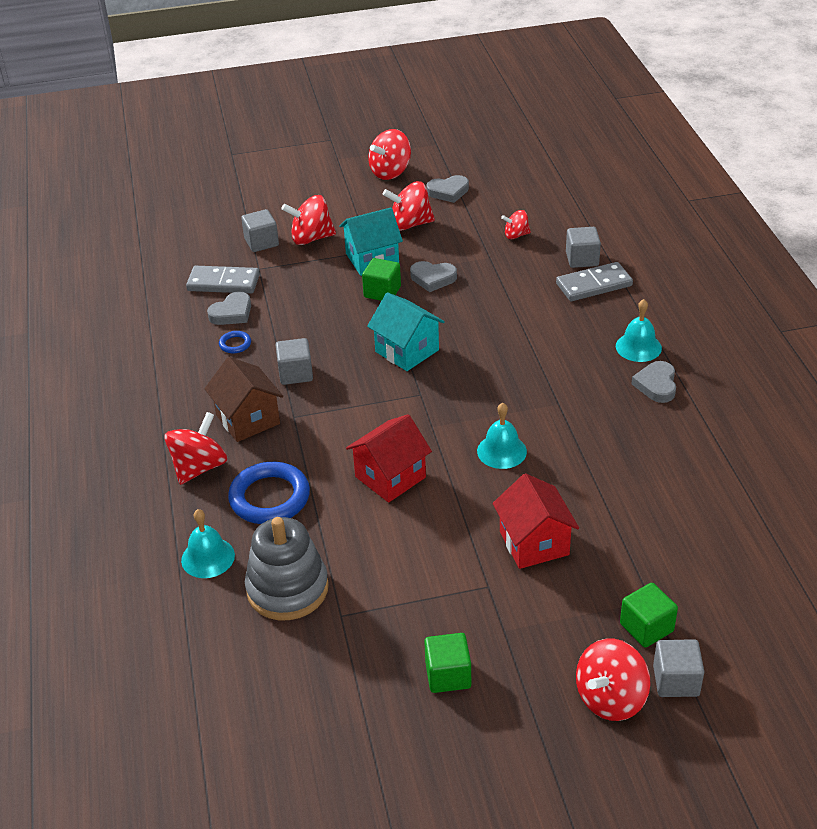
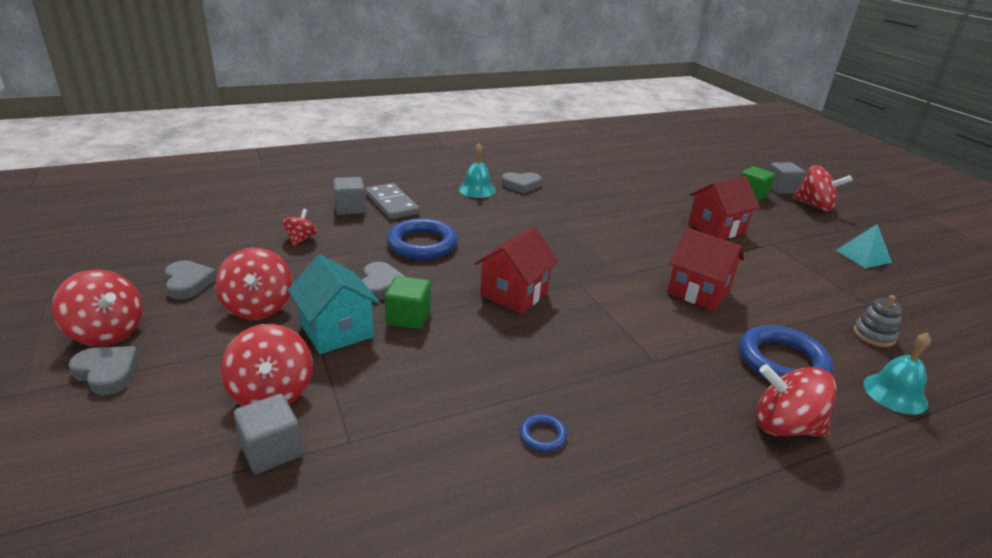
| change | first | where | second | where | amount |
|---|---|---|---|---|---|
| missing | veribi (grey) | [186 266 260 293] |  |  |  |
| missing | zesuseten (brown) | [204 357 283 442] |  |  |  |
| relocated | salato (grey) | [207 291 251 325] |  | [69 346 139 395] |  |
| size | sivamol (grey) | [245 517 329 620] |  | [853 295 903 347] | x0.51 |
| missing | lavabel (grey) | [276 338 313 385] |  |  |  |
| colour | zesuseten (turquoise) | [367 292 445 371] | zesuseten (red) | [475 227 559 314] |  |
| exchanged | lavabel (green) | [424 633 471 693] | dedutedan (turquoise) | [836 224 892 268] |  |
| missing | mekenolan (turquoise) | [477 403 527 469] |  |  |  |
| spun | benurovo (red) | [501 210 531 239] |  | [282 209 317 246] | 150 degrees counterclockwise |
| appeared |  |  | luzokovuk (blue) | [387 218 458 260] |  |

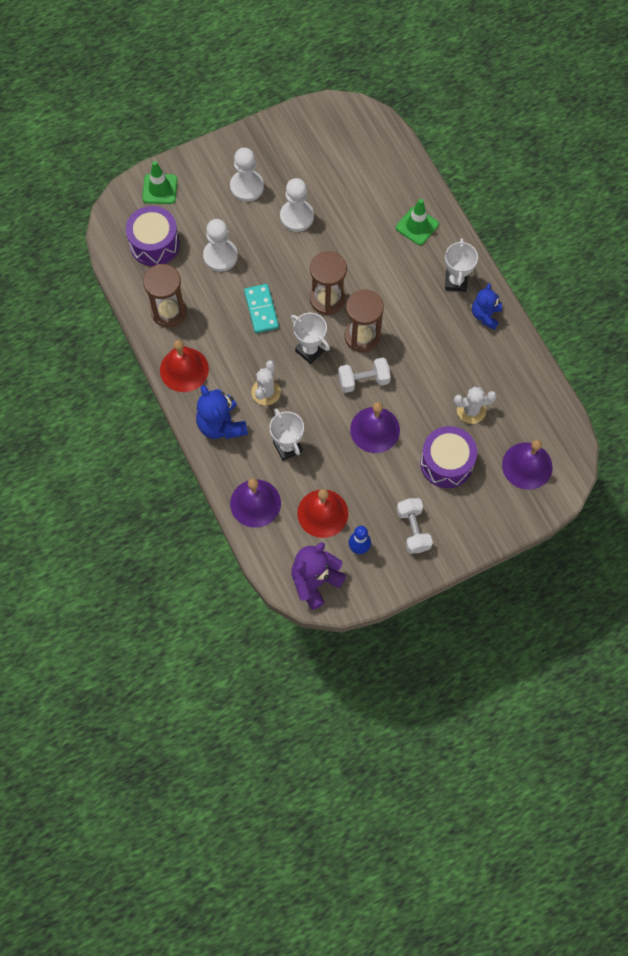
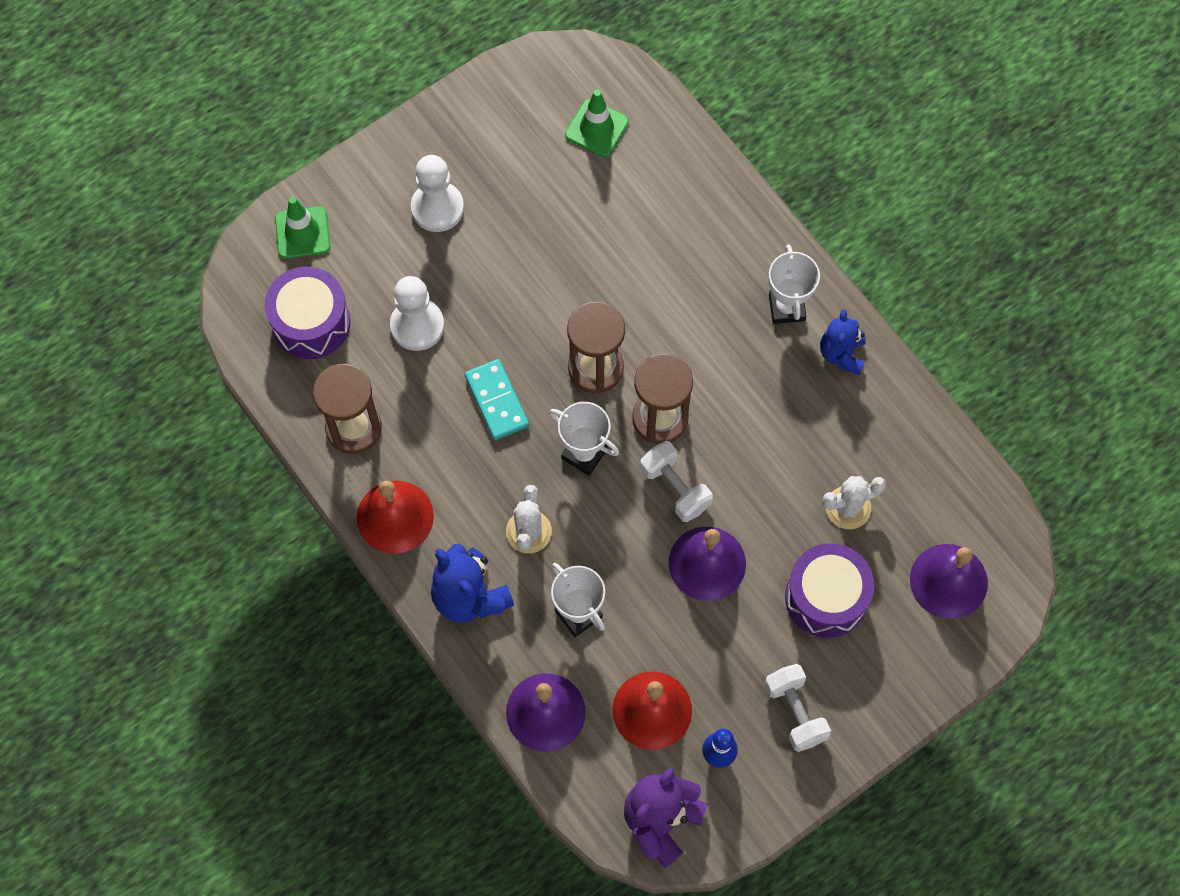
| change | first | where | second | where | amount |
|---|---|---|---|---|---|
| missing | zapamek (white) | [280 178 314 232] |  |  |  |
| spun | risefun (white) | [338 358 391 393] |  | [640 441 713 522] | 75 degrees clockwise |
| relocated | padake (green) | [396 199 439 245] |  | [565 89 629 157] |  |

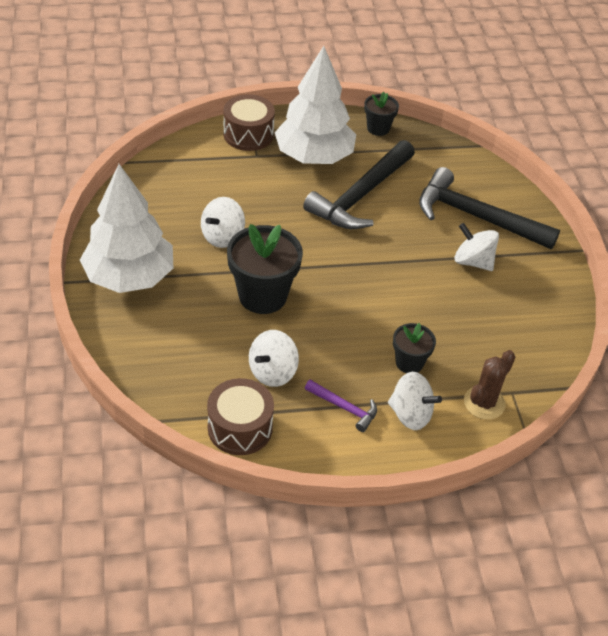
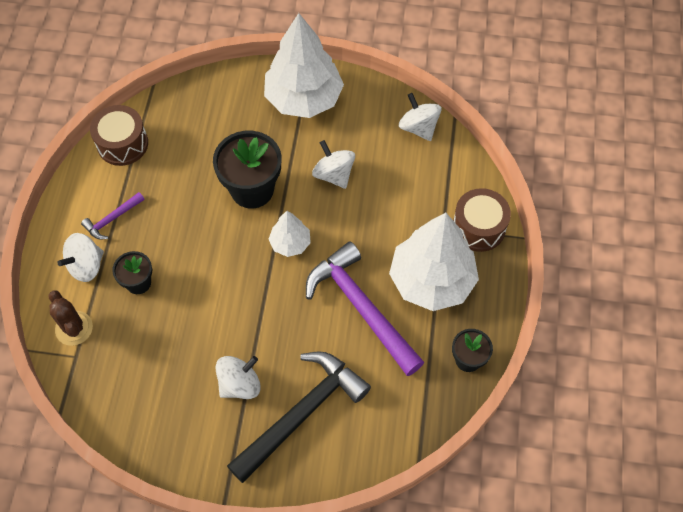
| change | first | where | second | where | amount |
|---|---|---|---|---|---|
| relocated | benurovo (white) | [249 330 299 387] |  | [399 93 442 141] |  |
| colour | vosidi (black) | [303 140 415 229] | vosidi (purple) | [306 241 424 376] |  |
| appeared |  |  | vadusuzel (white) | [269 211 311 257] |  |

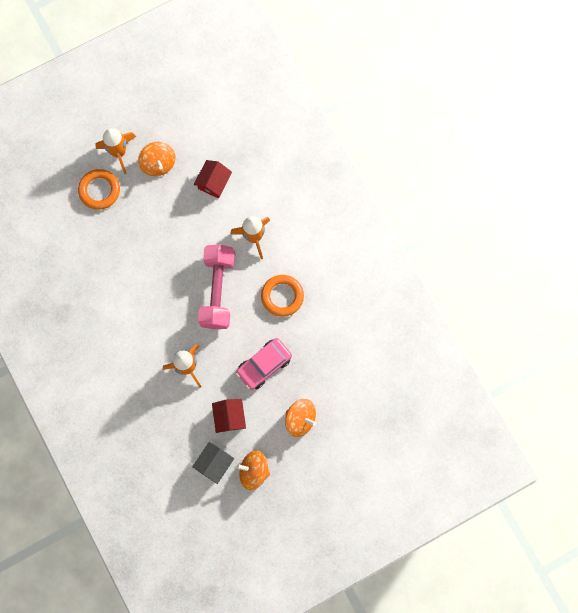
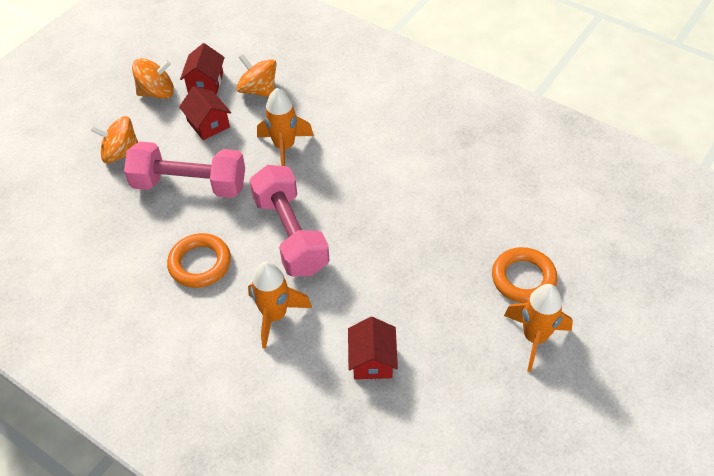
| change | first | where | second | where | amount |
|---|---|---|---|---|---|
| relocated | benurovo (orange) | [138 142 175 176] |  | [236 54 277 97] |  |
| colour | zesuseten (grey) | [192 442 234 484] | zesuseten (red) | [180 43 225 94] |  |
| exchanged | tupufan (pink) | [236 338 292 390] | risefun (pink) | [124 142 245 198] |  |

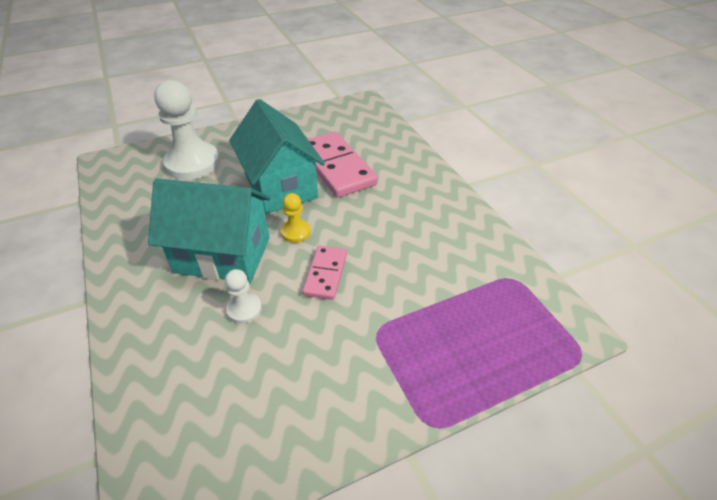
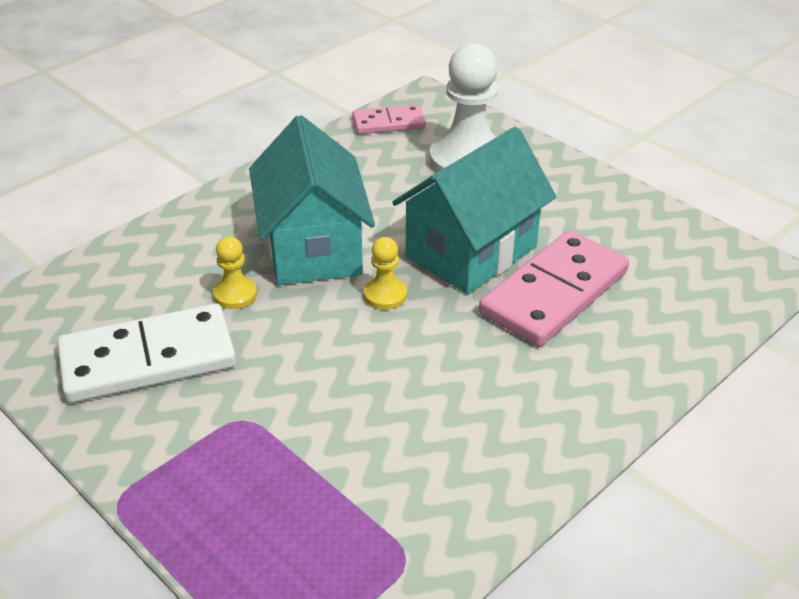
| change | first | where | second | where | amount |
|---|---|---|---|---|---|
| colour | zapamek (white) | [225 269 262 324] | zapamek (yellow) | [213 236 257 309] |  |
| relocated | veribi (pink) | [302 245 347 300] |  | [353 105 426 134] |  |
| appeared |  |  | veribi (white) | [57 304 236 403] |  |

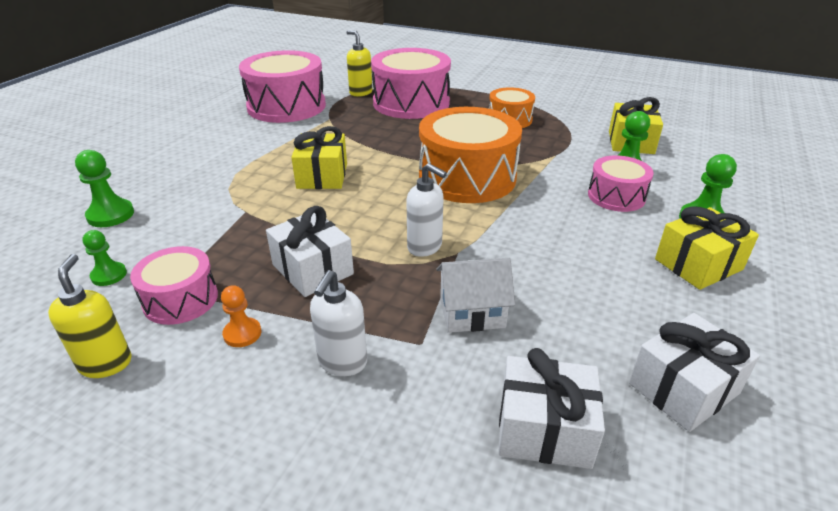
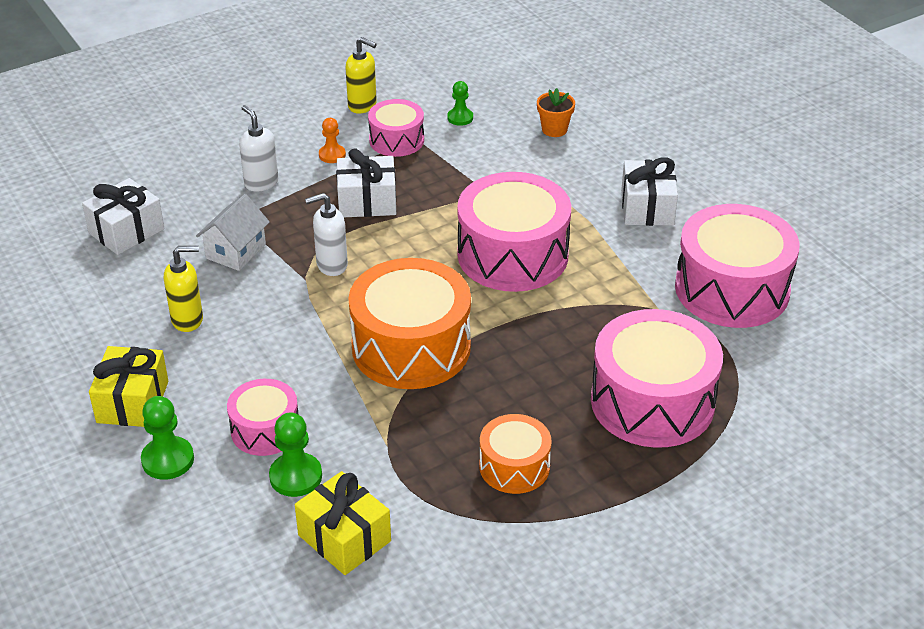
| change | first | where | second | where | amount |
|---|---|---|---|---|---|
| exchanged | zapamek (green) | [75 150 134 227] | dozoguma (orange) | [537 88 575 137] |  |
| exchanged | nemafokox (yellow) | [291 126 347 189] | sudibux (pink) | [457 172 571 292] |  |
| relocated | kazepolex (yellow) | [346 30 373 97] |  | [164 246 203 332] |  |
| relocated | nemafokox (white) | [629 313 760 432] |  | [621 157 678 226] |  |

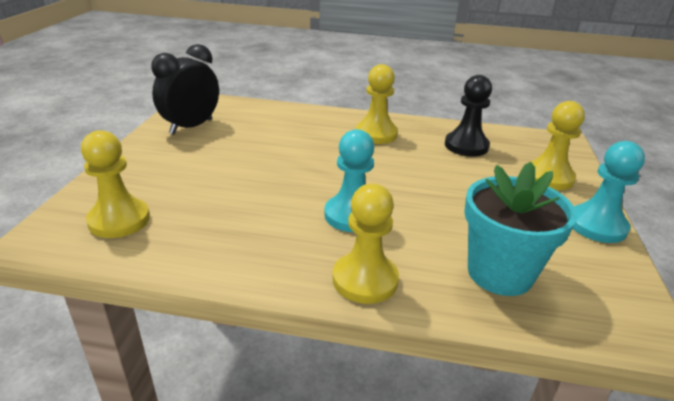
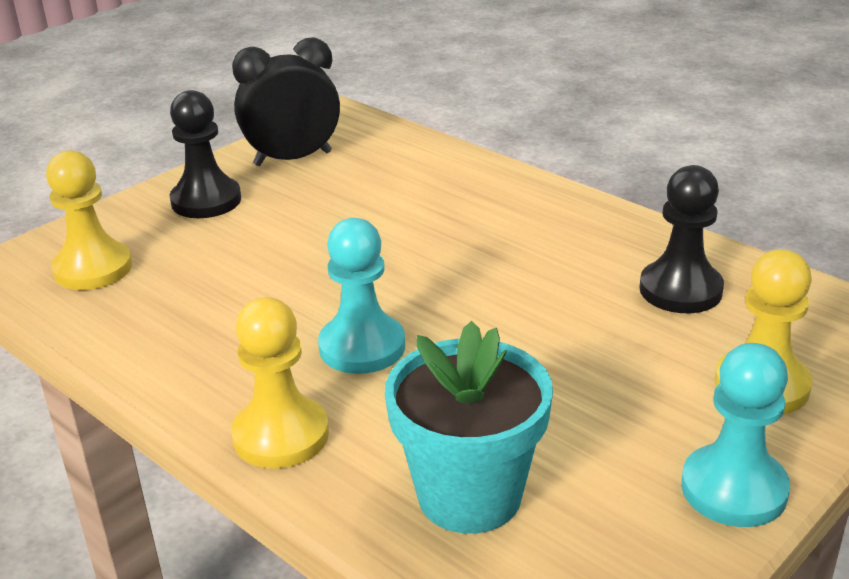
| change | first | where | second | where | amount |
|---|---|---|---|---|---|
| missing | zapamek (yellow) | [356 64 398 144] |  |  |  |
| appeared |  |  | zapamek (black) | [170 90 241 218] |  |

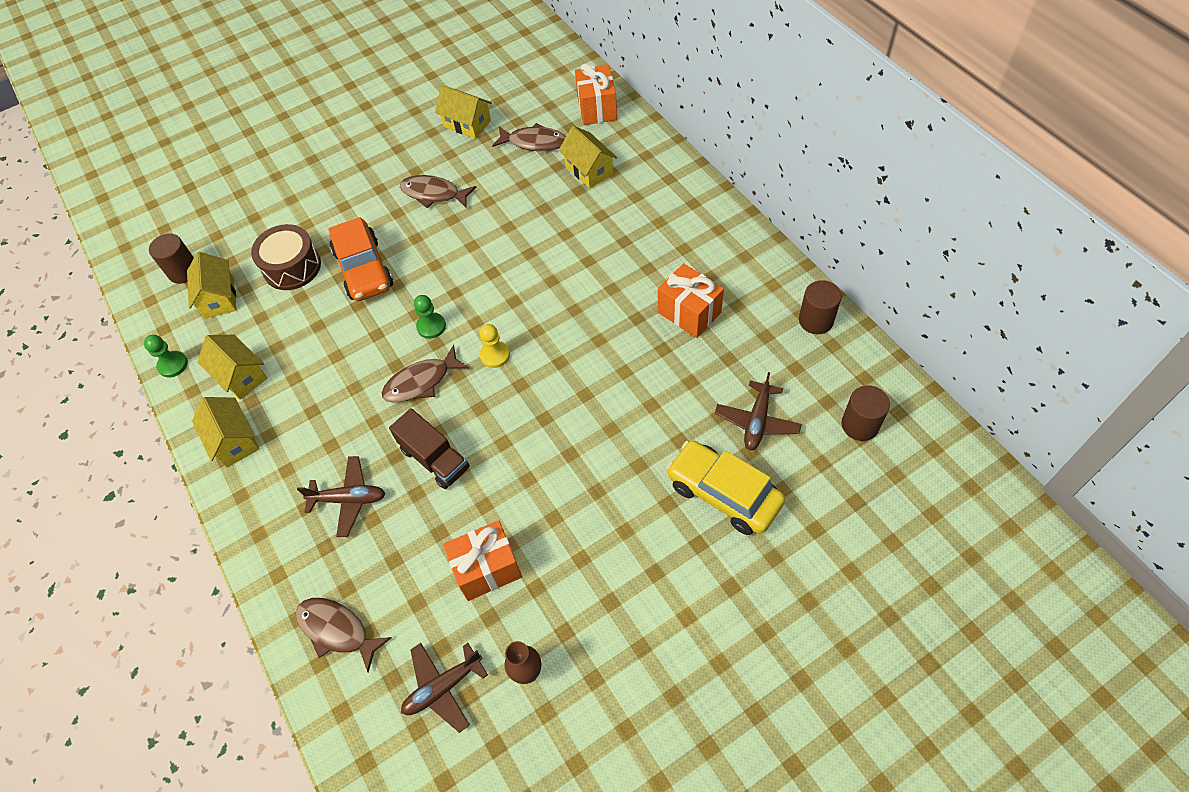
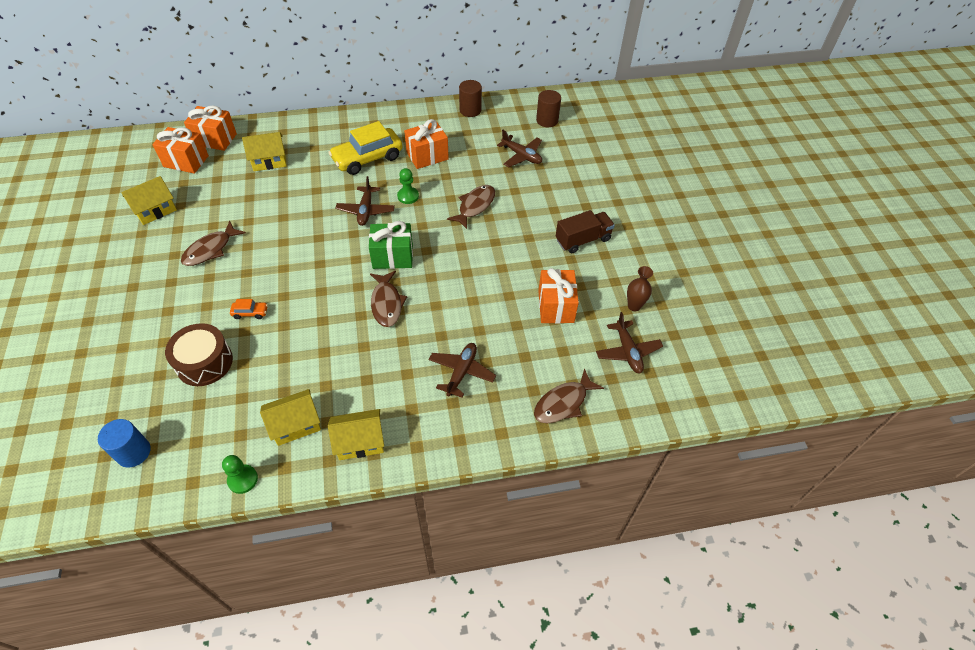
| change | first | where | second | where | amount |
|---|---|---|---|---|---|
| colour | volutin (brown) | [149 234 194 284] | volutin (blue) | [98 419 150 468] |  |
| missing | zesuseten (yellow) | [187 252 237 319] |  |  |  |
| size | tupufan (orange) | [328 217 393 301] |  | [230 299 268 319] | x0.42 |
| relocated | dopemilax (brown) | [389 408 470 489] |  | [556 210 615 253] |  |
| relocated | zapamek (green) | [414 295 446 339] |  | [397 168 419 204] |  |
| exchanged | zapamek (yellow) | [479 324 510 368] | nemafokox (green) | [369 221 413 269] |  |
| relocated | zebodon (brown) | [492 123 566 151] |  | [447 185 495 229] |  |
| relocated | tupufan (yellow) | [666 440 785 535] |  | [328 121 403 175] |  |
| appeared |  |  | nemafokox (orange) | [152 127 209 174] |  |
| appeared |  |  | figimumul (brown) | [335 176 395 226] |  |

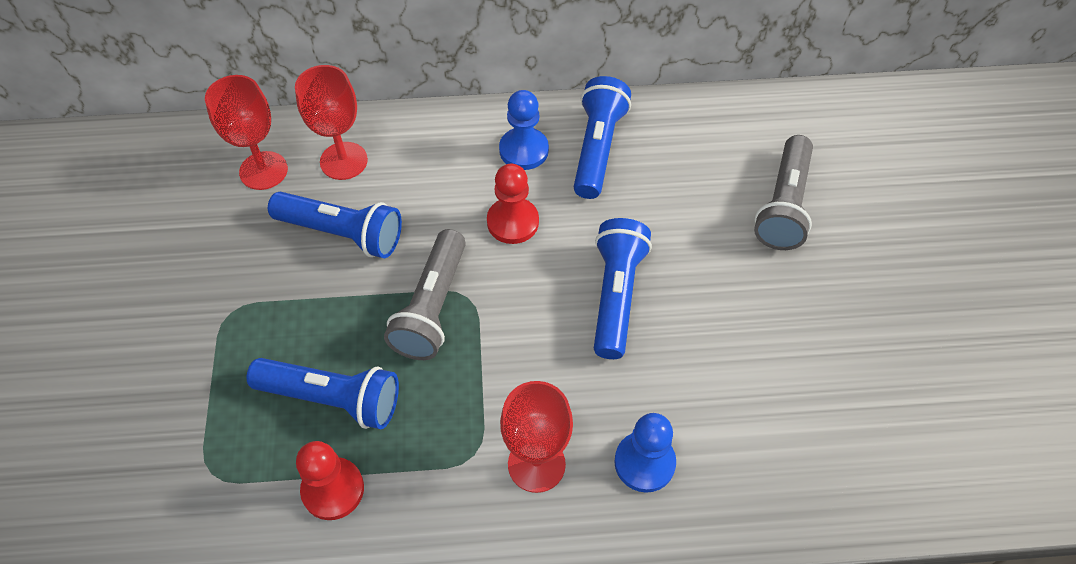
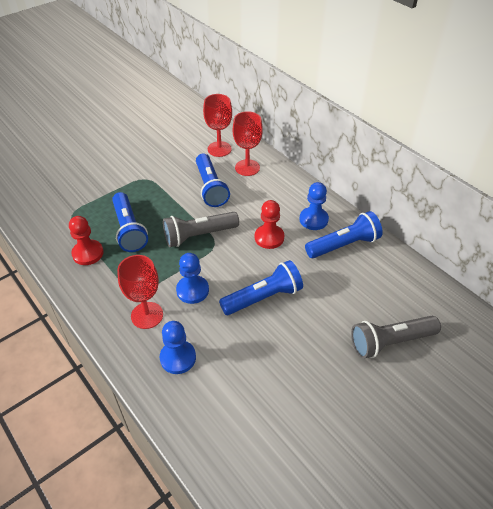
| change | first | where | second | where | amount |
|---|---|---|---|---|---|
| appeared |  |  | zapamek (blue) | [176 253 209 304] |  |

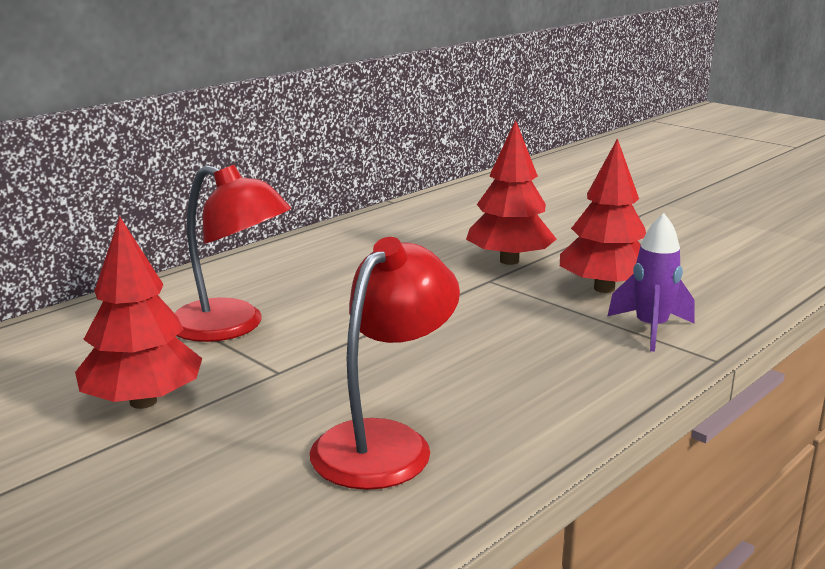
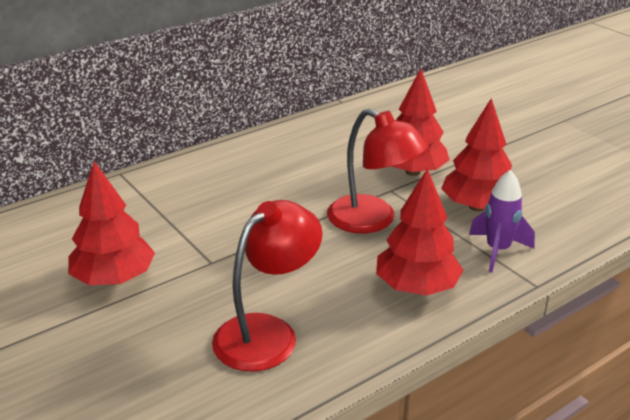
| change | first | where | second | where | amount |
|---|---|---|---|---|---|
| relocated | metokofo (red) | [175 165 291 342] |  | [327 109 429 233] |  |
| appeared |  |  | vadusuzel (red) | [376 168 464 296] |  |

